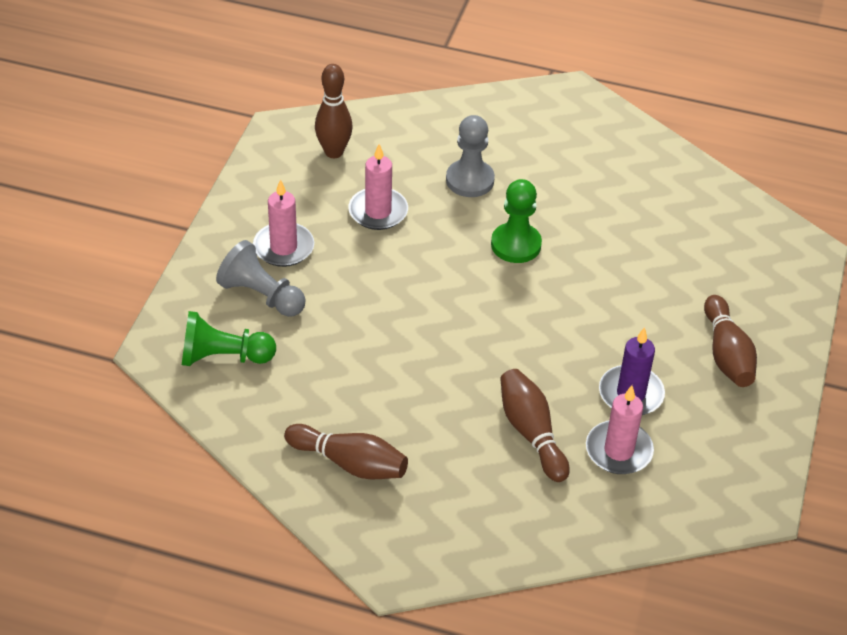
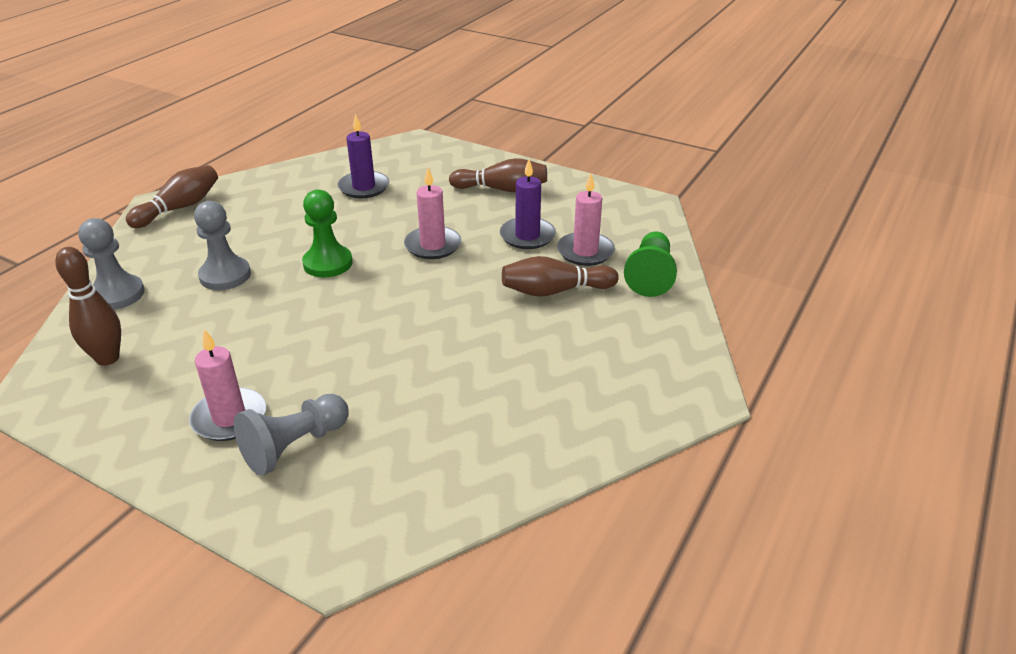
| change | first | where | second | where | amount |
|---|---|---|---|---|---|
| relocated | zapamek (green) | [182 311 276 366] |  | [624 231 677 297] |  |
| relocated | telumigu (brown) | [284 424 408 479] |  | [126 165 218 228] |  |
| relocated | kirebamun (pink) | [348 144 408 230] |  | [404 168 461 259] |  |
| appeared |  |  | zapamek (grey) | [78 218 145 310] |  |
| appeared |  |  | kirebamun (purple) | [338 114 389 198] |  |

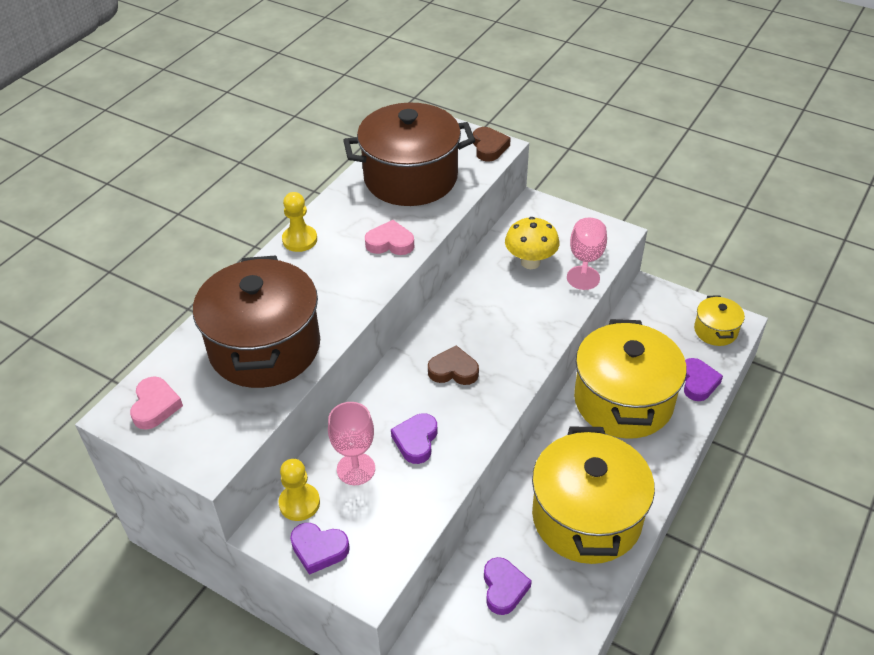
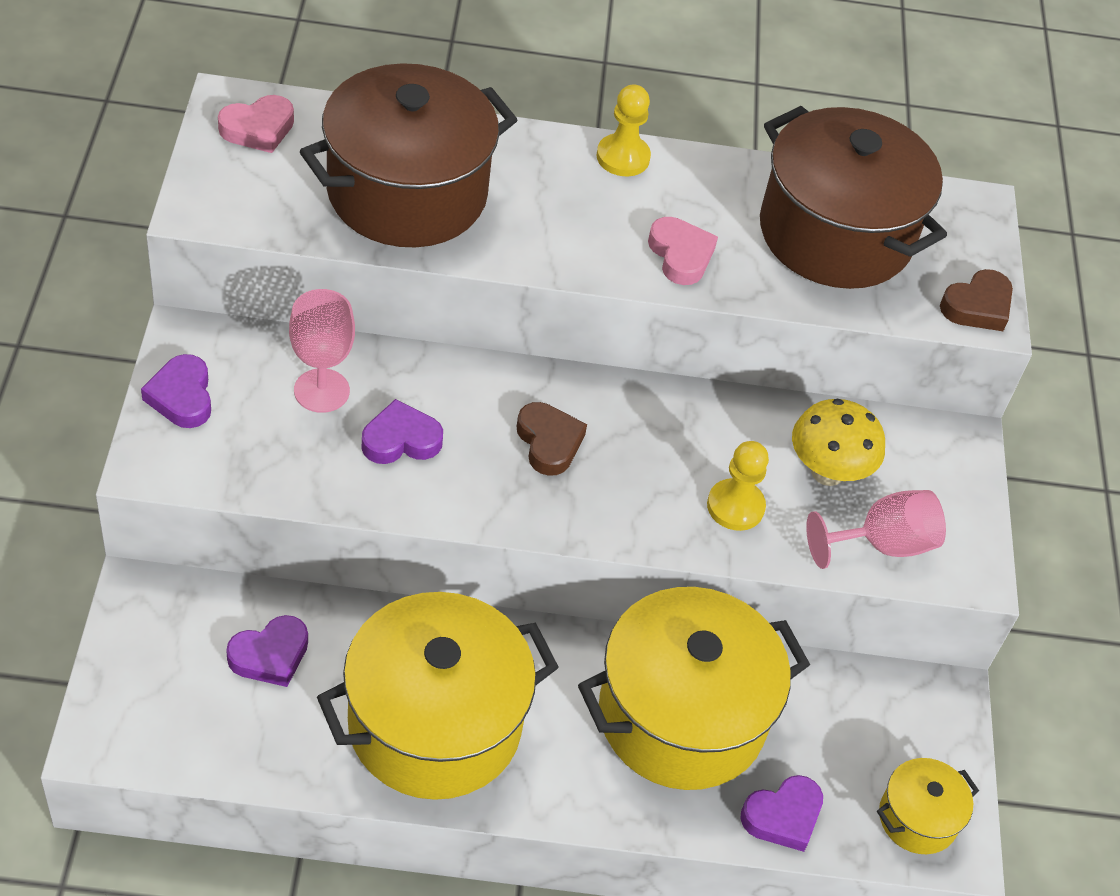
| change | first | where | second | where | amount |
|---|---|---|---|---|---|
| relocated | zapamek (yellow) | [278 459 320 521] |  | [707 441 769 531] |  |

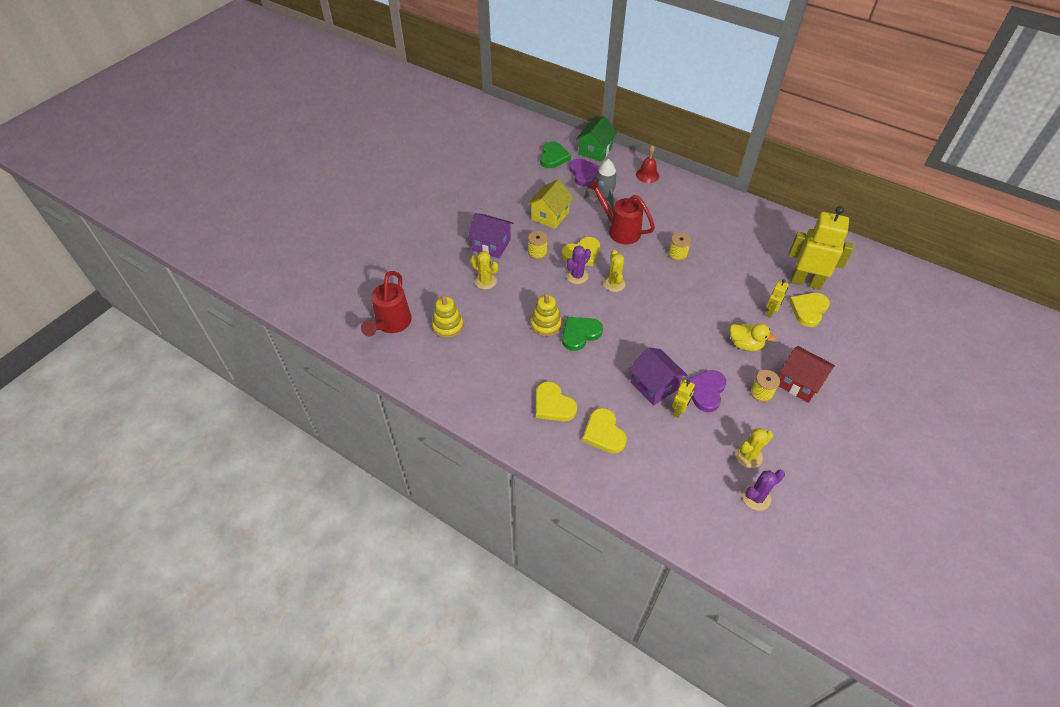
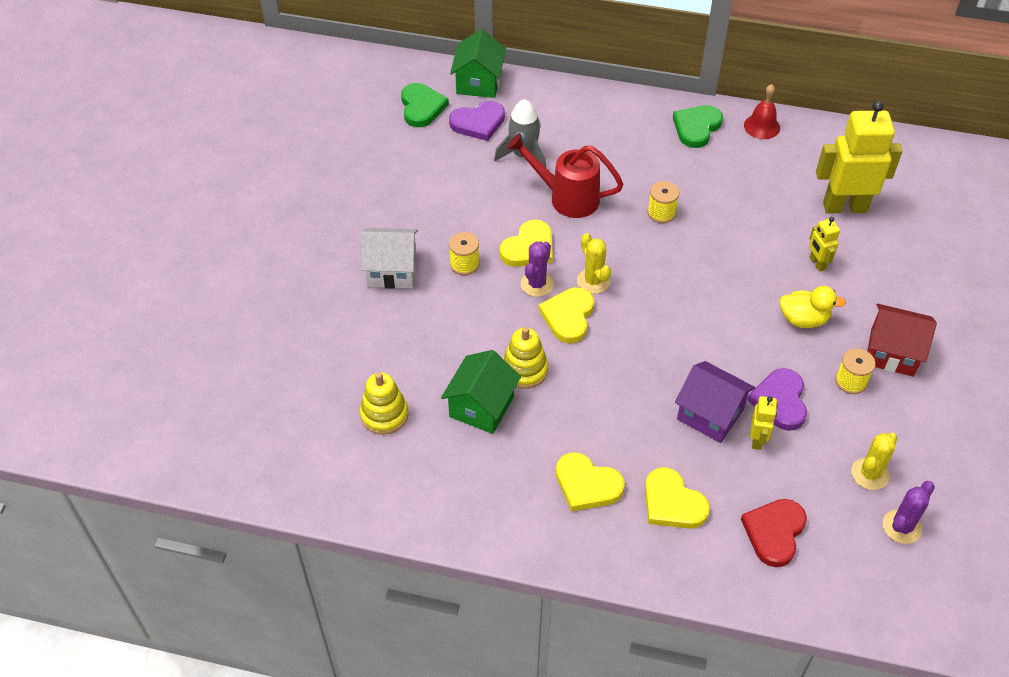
| change | first | where | second | where | amount |
|---|---|---|---|---|---|
| missing | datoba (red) | [361 271 412 336] |  |  |  |
| colour | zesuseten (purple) | [468 213 513 258] | zesuseten (white) | [360 228 418 289] |  |
| missing | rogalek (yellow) | [471 251 498 289] |  |  |  |
| missing | zesuseten (yellow) | [527 179 574 229] |  |  |  |
| relocated | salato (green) | [562 317 603 351] |  | [673 105 723 148] |  |
| spun | salato (purple) | [569 159 600 186] |  | [449 101 505 141] | 105 degrees clockwise |
| relocated | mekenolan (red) | [636 145 659 183] |  | [744 84 780 139] |  |
| spun | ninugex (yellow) | [766 279 789 318] |  | [809 217 840 272] | 150 degrees clockwise |
| relocated | salato (yellow) | [789 293 830 327] |  | [538 287 594 343] |  |
| appeared |  |  | zesuseten (green) | [441 350 521 434] |  |
| appeared |  |  | salato (red) | [741 499 807 567] |  |

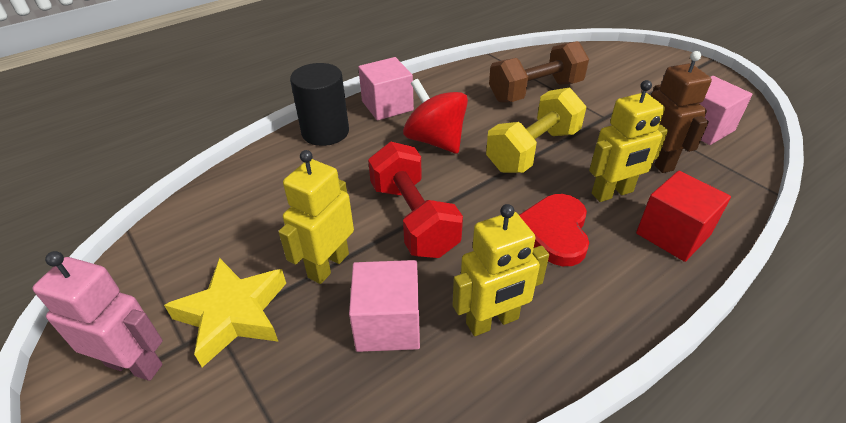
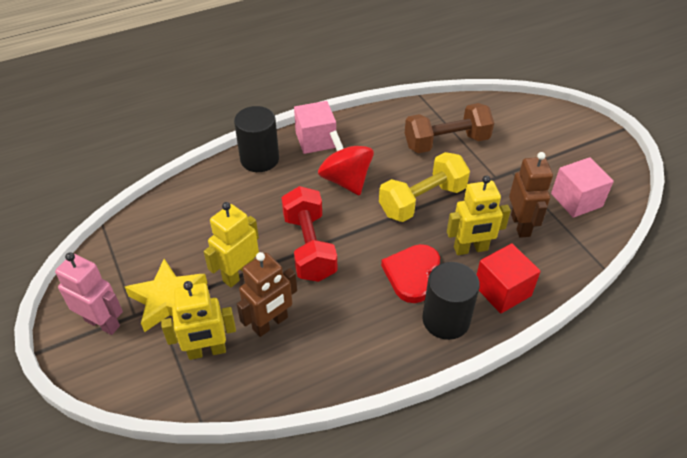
| change | first | where | second | where | amount |
|---|---|---|---|---|---|
| exchanged | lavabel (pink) | [349 260 420 352] | ninugex (brown) | [237 252 297 337] |  |
| relocated | ninugex (yellow) | [453 204 549 336] |  | [161 281 236 360] |  |
| appeared |  |  | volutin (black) | [422 262 480 340] |  |

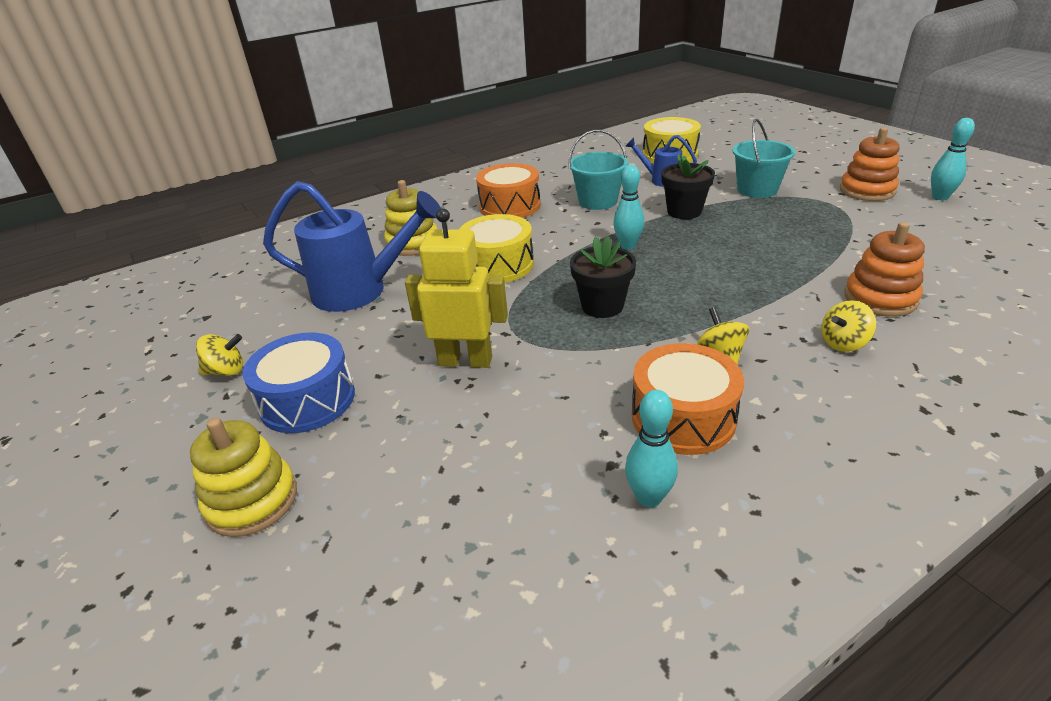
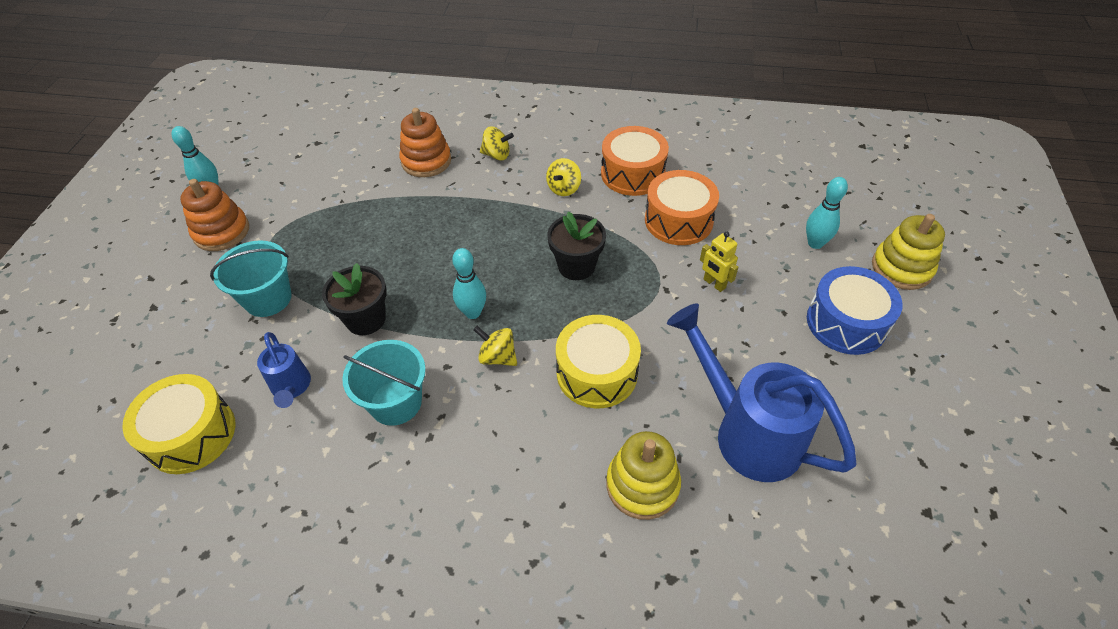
| change | first | where | second | where | amount |
|---|---|---|---|---|---|
| relocated | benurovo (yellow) | [196 334 243 376] |  | [473 326 517 366] |  |
| size | ninugex (yellow) | [405 208 508 368] |  | [700 232 738 292] | x0.53 |
| relocated | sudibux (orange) | [476 163 541 218] |  | [645 170 719 245] |  |
| relocated | telumigu (turquoise) | [625 390 678 508] |  | [806 177 848 249] |  |

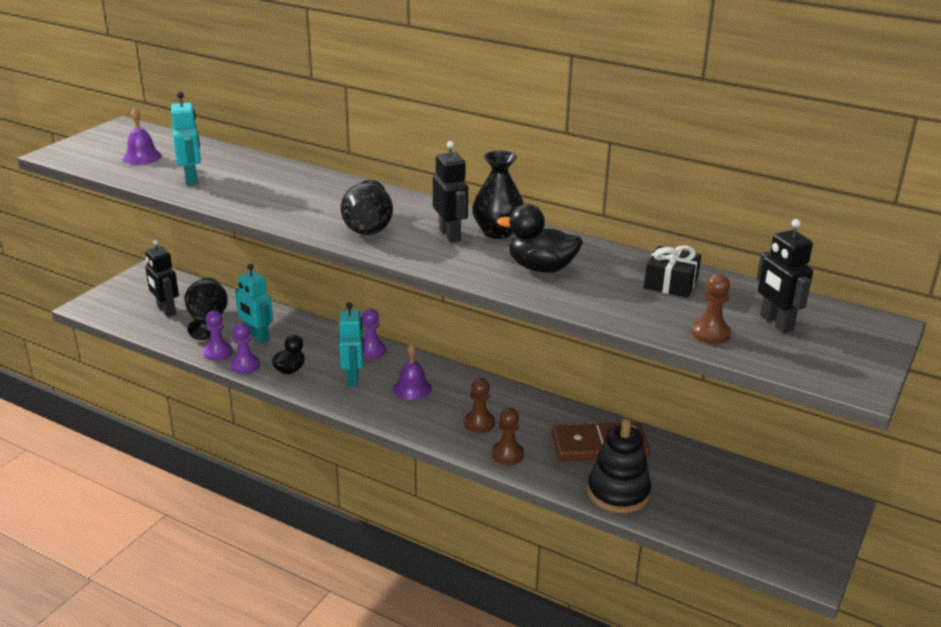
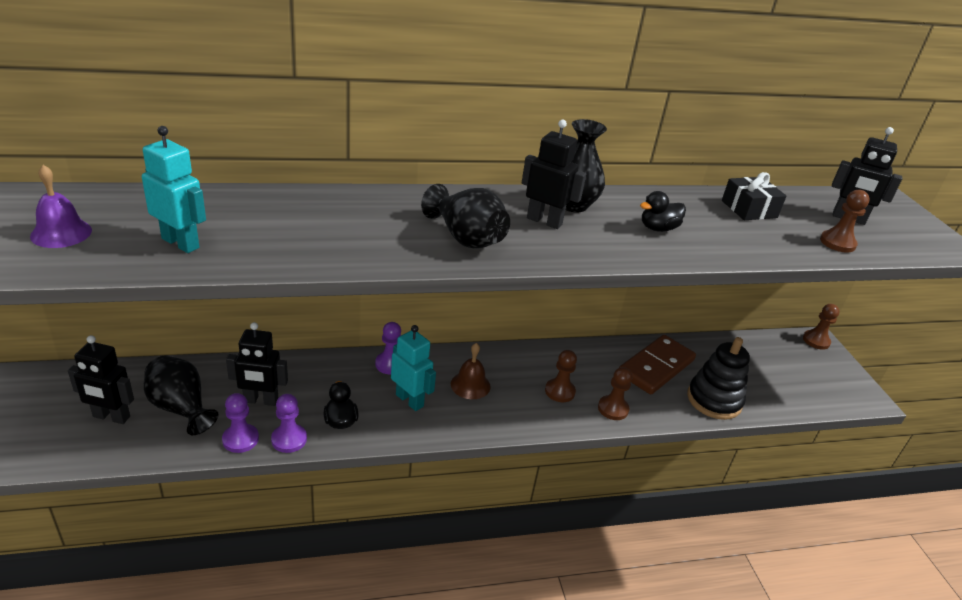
| change | first | where | second | where | amount |
|---|---|---|---|---|---|
| colour | ninugex (turquoise) | [235 264 273 343] | ninugex (black) | [226 322 288 406] |  |
| colour | mekenolan (purple) | [393 344 432 400] | mekenolan (brown) | [451 343 491 399] |  |
| size | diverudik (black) | [497 204 583 273] |  | [640 191 686 232] | x0.64 |
| appeared |  |  | zapamek (brown) | [803 304 840 350] |  |

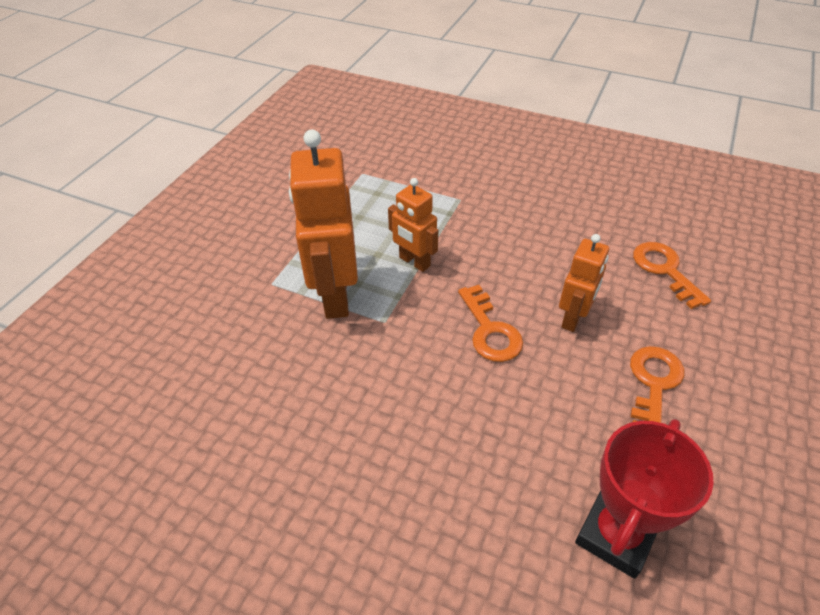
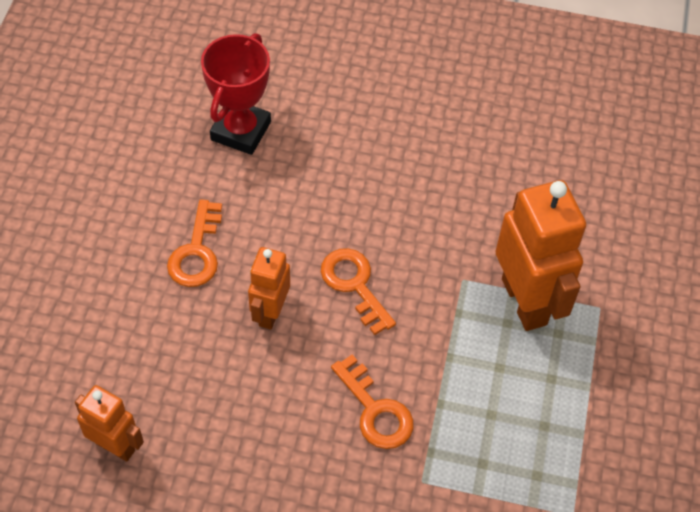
| change | first | where | second | where | amount |
|---|---|---|---|---|---|
| relocated | ninugex (orange) | [388 178 438 272] |  | [75 385 144 462] |  |
| relocated | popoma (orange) | [633 242 711 309] |  | [331 355 414 449] |  |

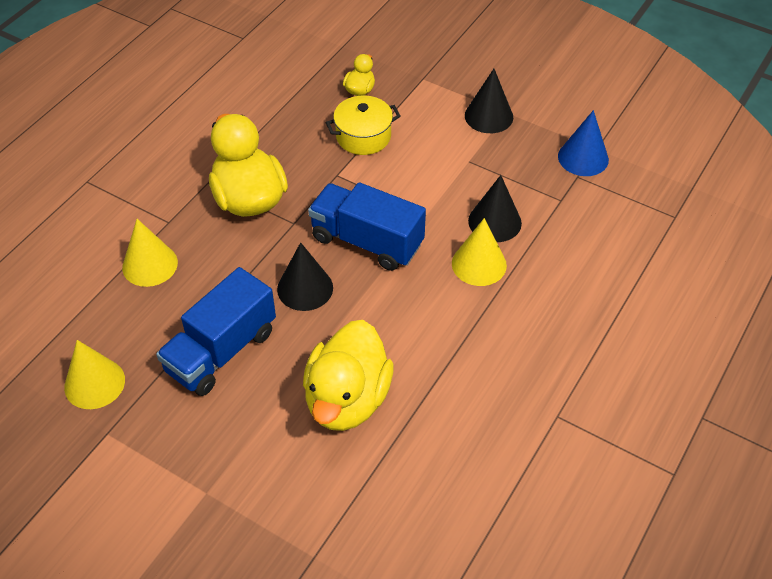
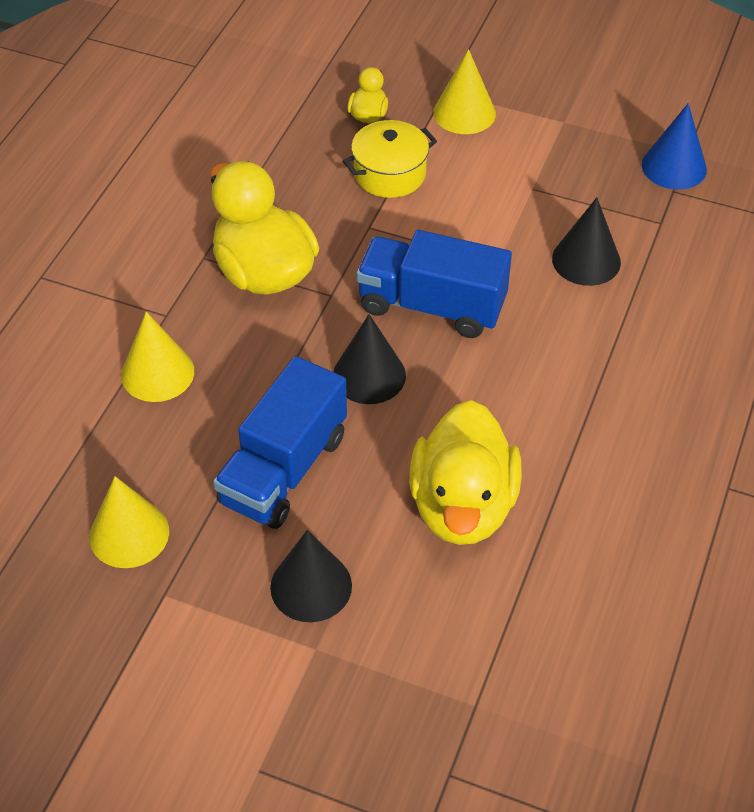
| change | first | where | second | where | amount |
|---|---|---|---|---|---|
| relocated | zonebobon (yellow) | [452 218 507 286] |  | [433 49 496 134] |  |
| relocated | zonebobon (black) | [465 69 513 133] |  | [270 530 352 622] |  |

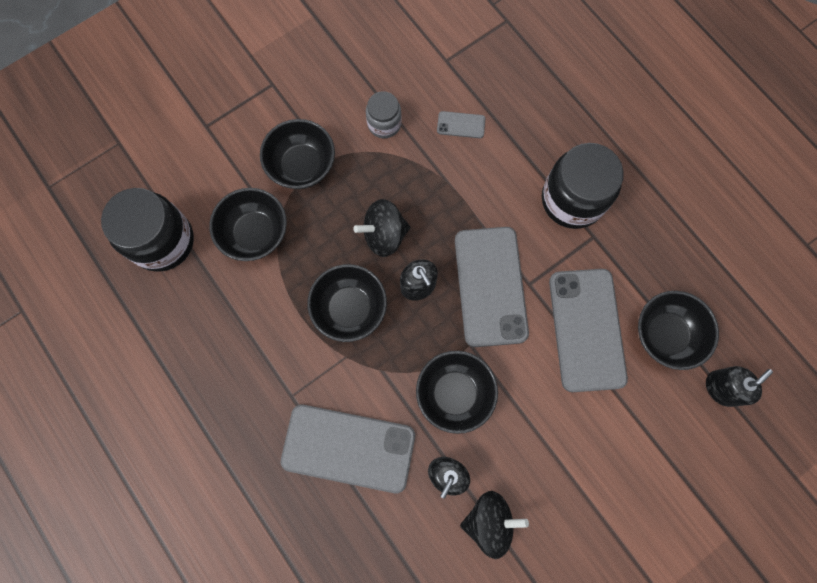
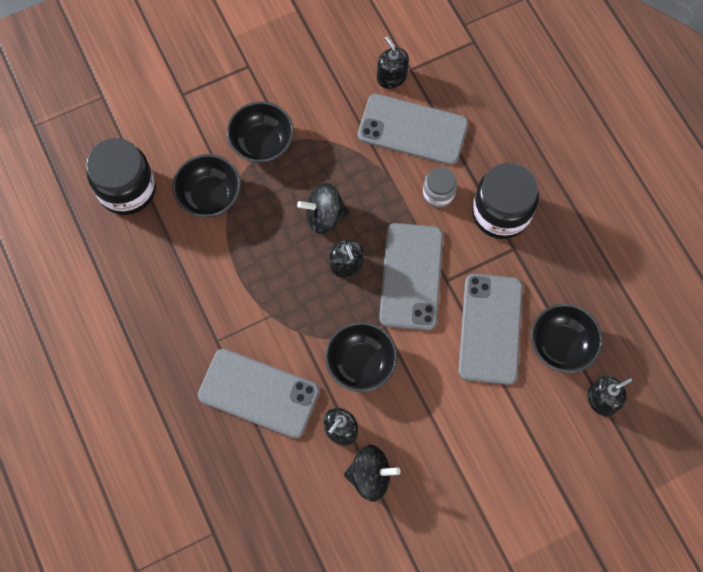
| change | first | where | second | where | amount |
|---|---|---|---|---|---|
| missing | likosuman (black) | [307 264 387 342] |  |  |  |
| relocated | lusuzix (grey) | [366 91 402 138] |  | [423 167 457 208] |  |
| size | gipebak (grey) | [437 111 485 138] |  | [358 94 468 165] | x2.38 |
| appeared |  |  | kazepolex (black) | [377 37 409 89] |  |

